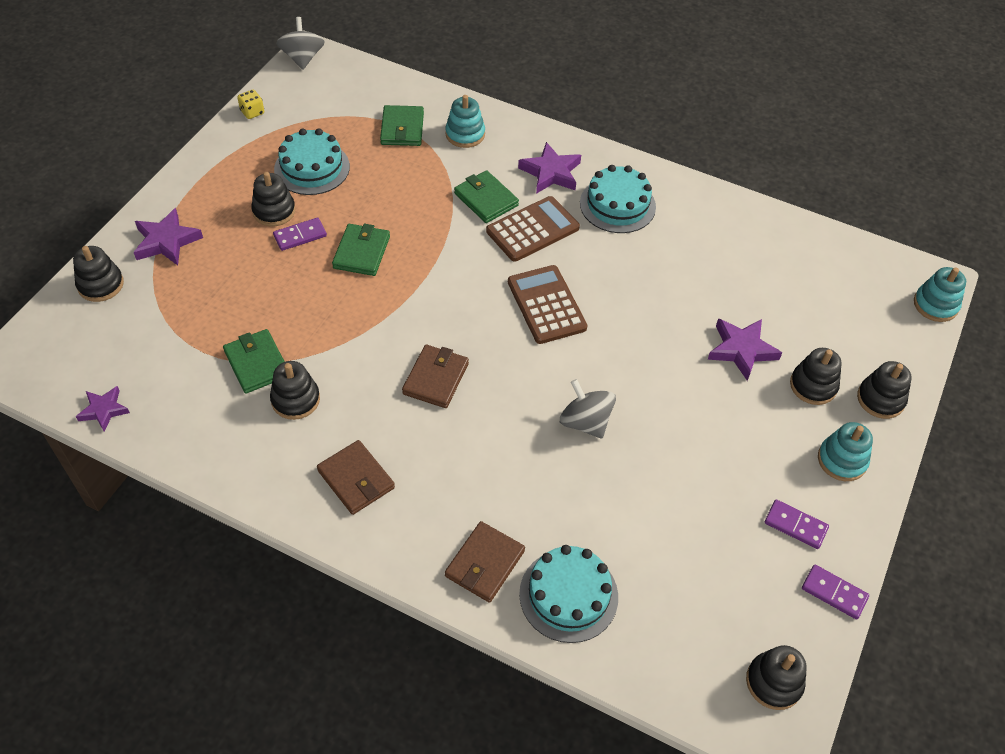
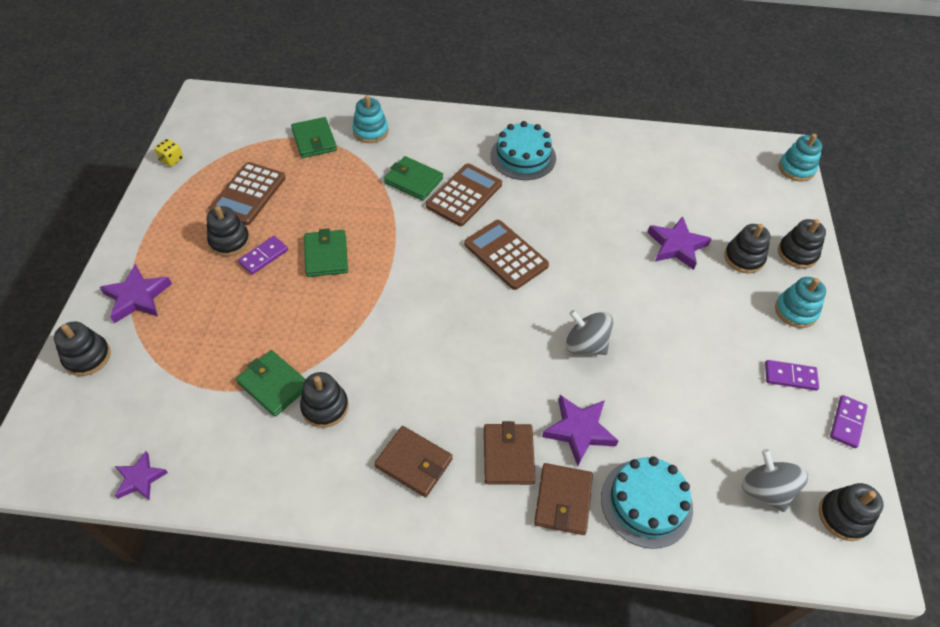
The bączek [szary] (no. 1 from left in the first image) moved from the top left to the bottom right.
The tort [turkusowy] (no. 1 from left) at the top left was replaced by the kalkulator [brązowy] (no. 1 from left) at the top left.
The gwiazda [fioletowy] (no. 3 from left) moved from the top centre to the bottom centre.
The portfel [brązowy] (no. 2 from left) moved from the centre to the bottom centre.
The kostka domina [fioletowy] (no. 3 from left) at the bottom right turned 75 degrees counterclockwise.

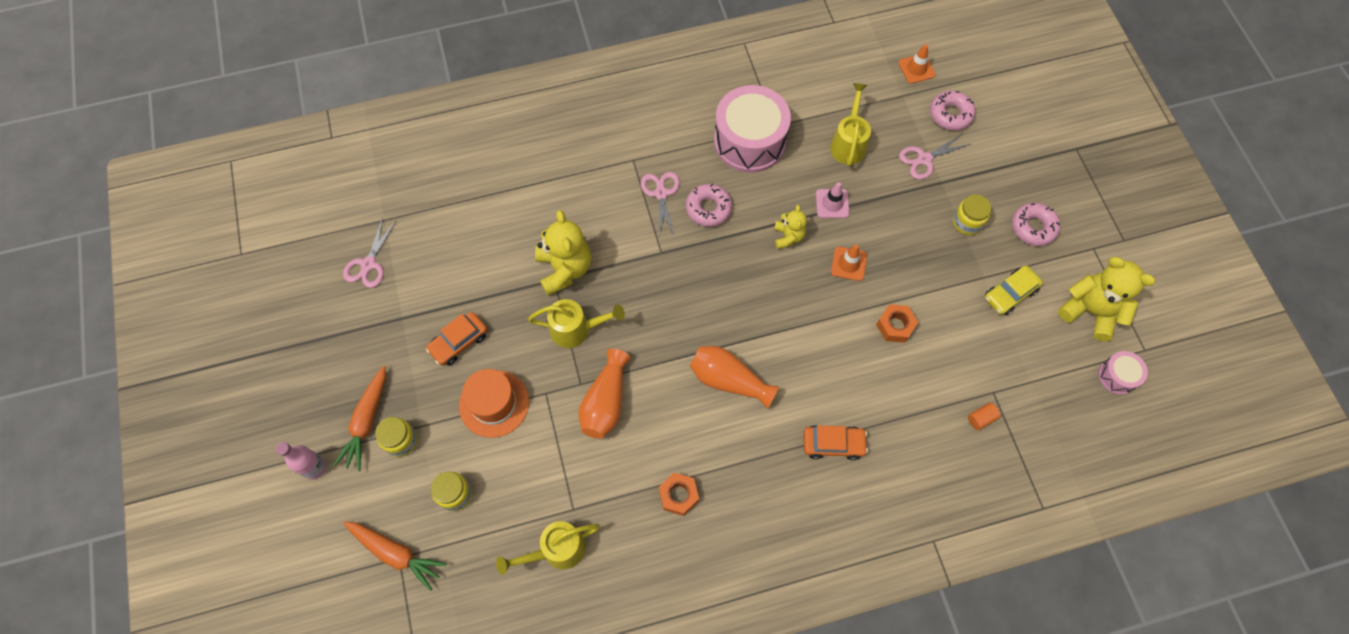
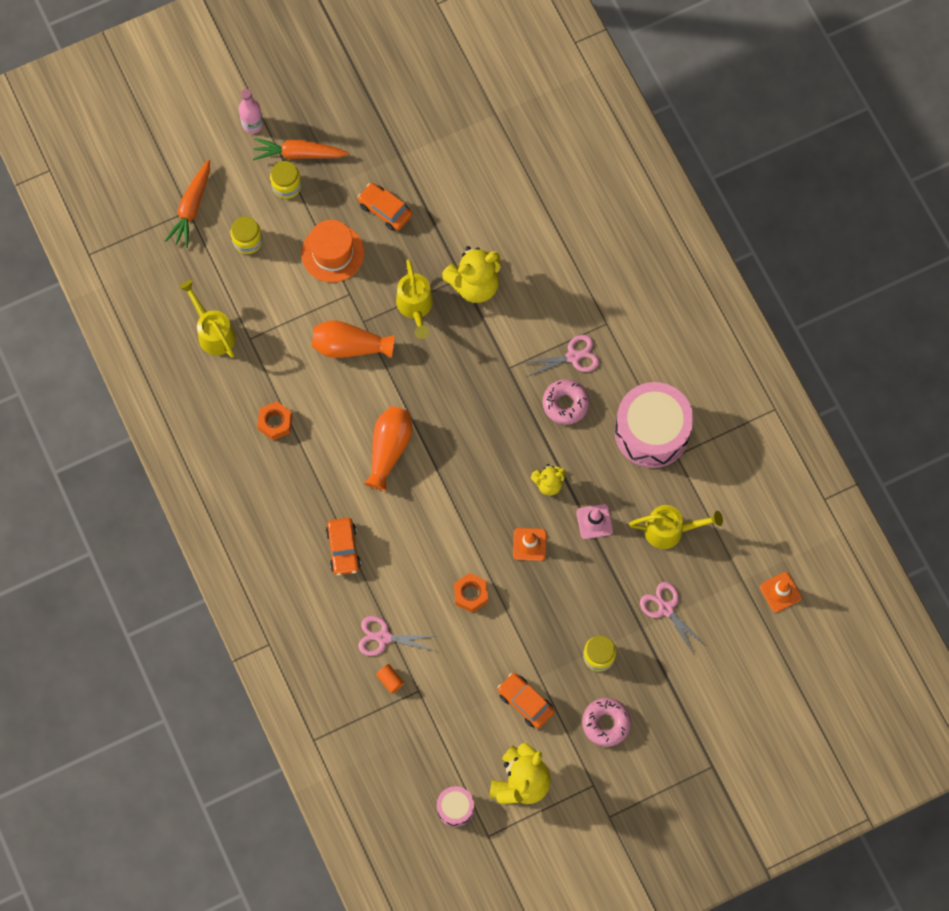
The donut [różowy] (no. 2 from left) at the top right disappeared.
The nożyczki [różowy] (no. 1 from left) moved from the middle left to the bottom centre.
The samochód [żółty] at the middle right became the samochód [pomarańczowy] (no. 3 from left) at the bottom centre.

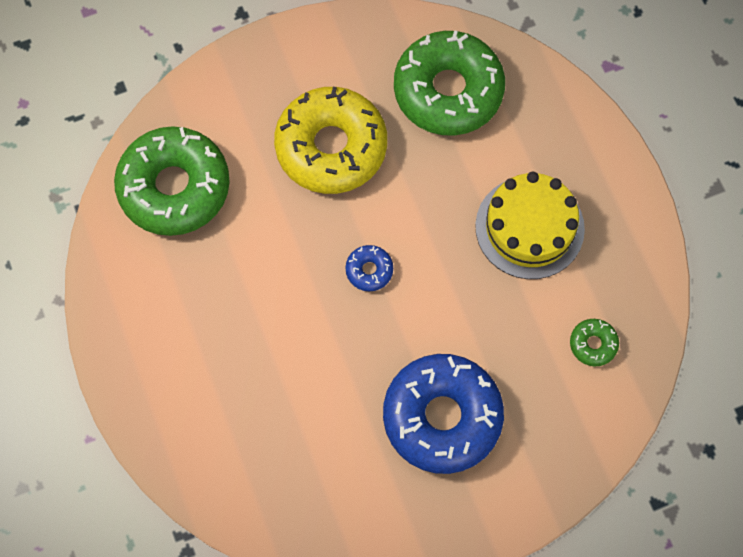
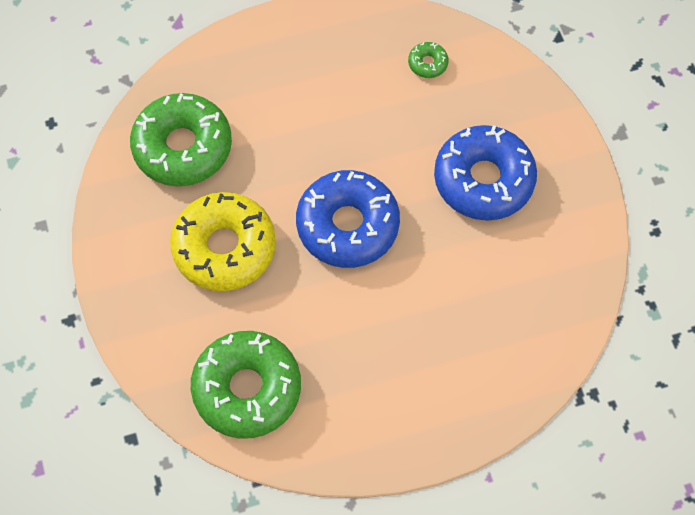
The tort [żółty] at the middle right disappeared.
The donut [niebieski] (no. 1 from left) at the centre changed to 2.42 times the size.

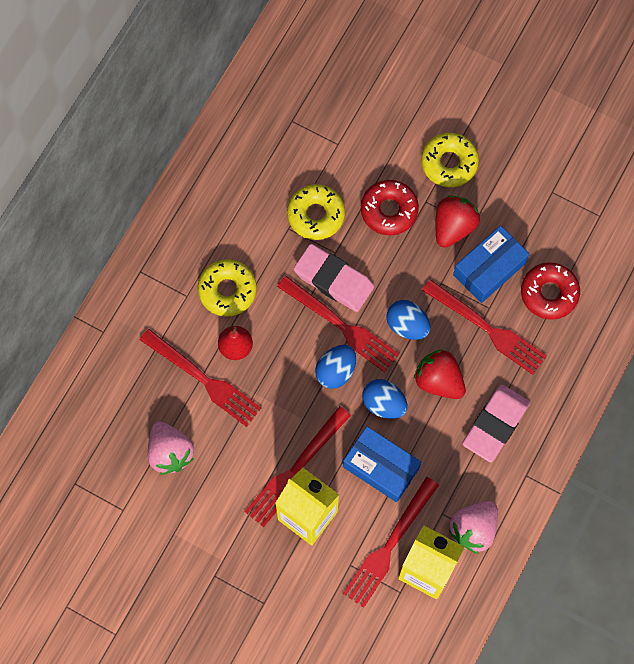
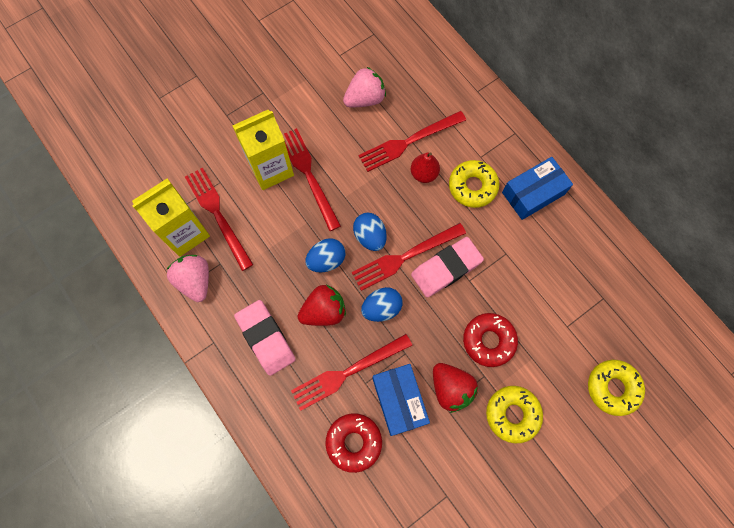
The donut [żółty] (no. 2 from left in the first image) moved from the top centre to the bottom right.
The truskawka [różowy] (no. 1 from left in the first image) at the bottom left turned 150 degrees clockwise.
The pudełko [niebieski] (no. 1 from left in the first image) moved from the bottom centre to the middle right.

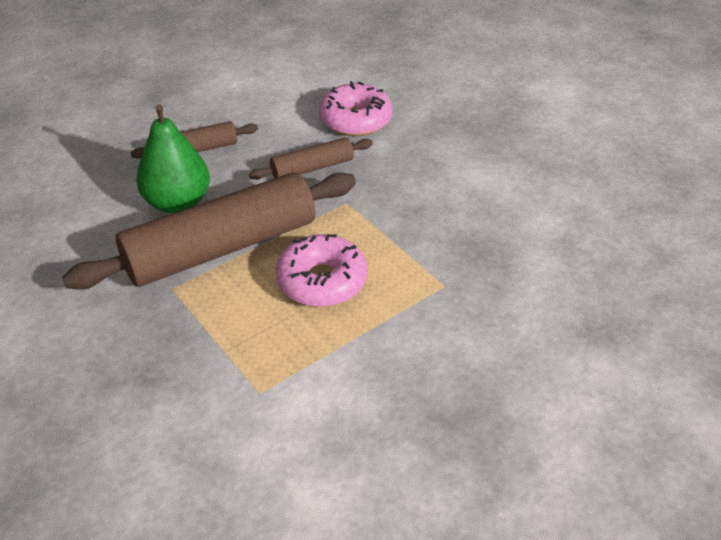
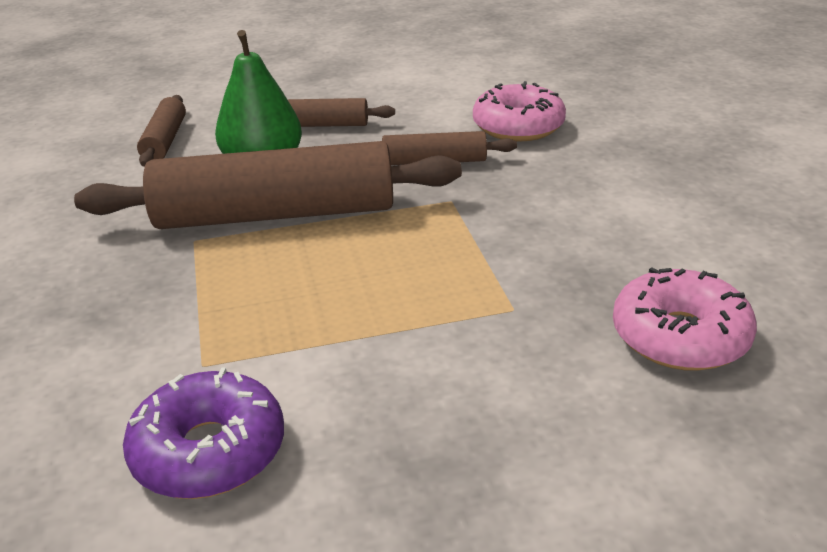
The donut [różowy] (no. 1 from left in the first image) moved from the centre to the middle right.
The wałek do ciasta [brązowy] (no. 1 from left) at the top left appeared.
The donut [fioletowy] at the bottom left appeared.

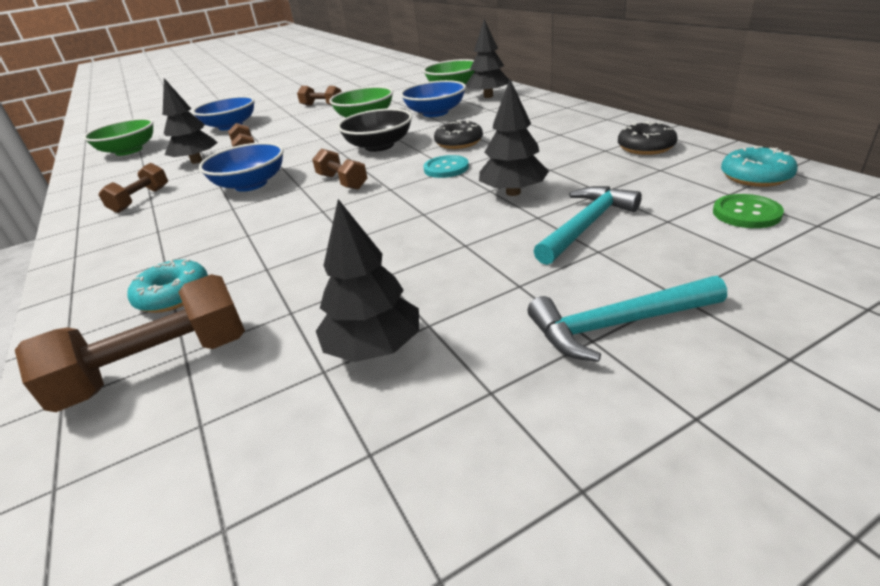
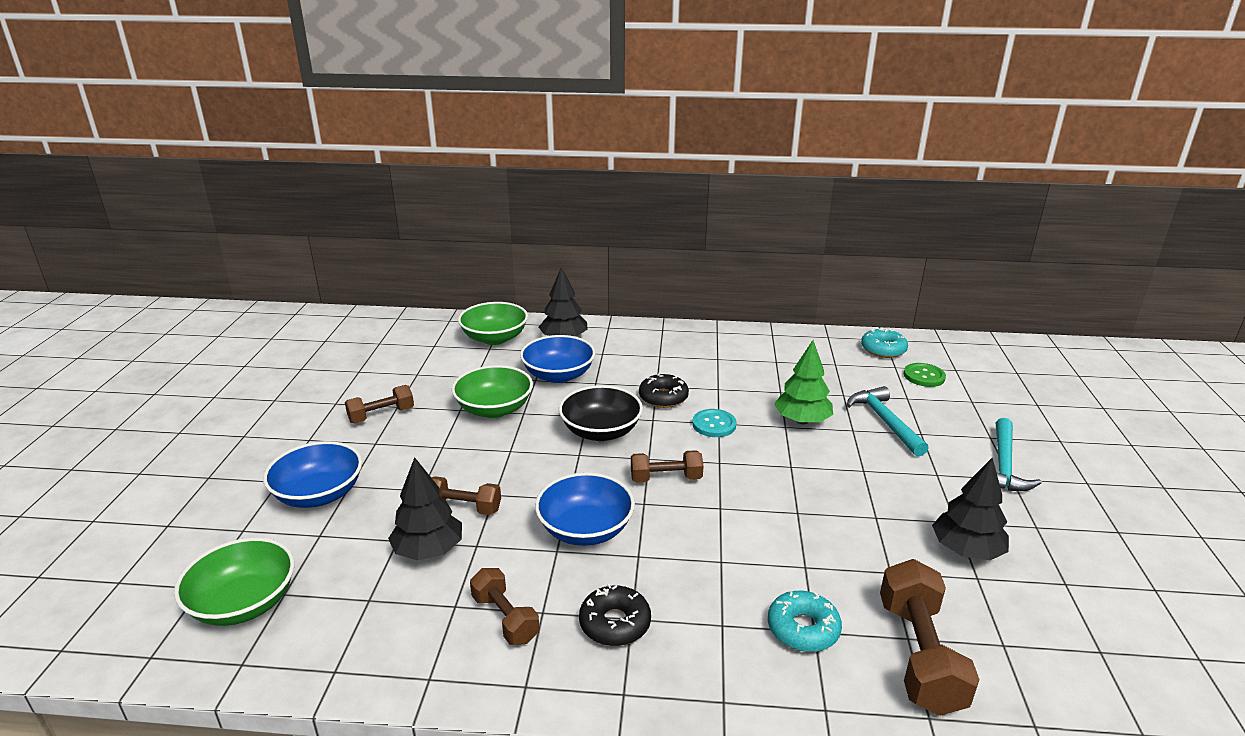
The drzewko [czarny] (no. 4 from left) at the top centre became the drzewko [zielony] at the centre.
The donut [czarny] (no. 2 from left in the first image) moved from the top right to the bottom centre.

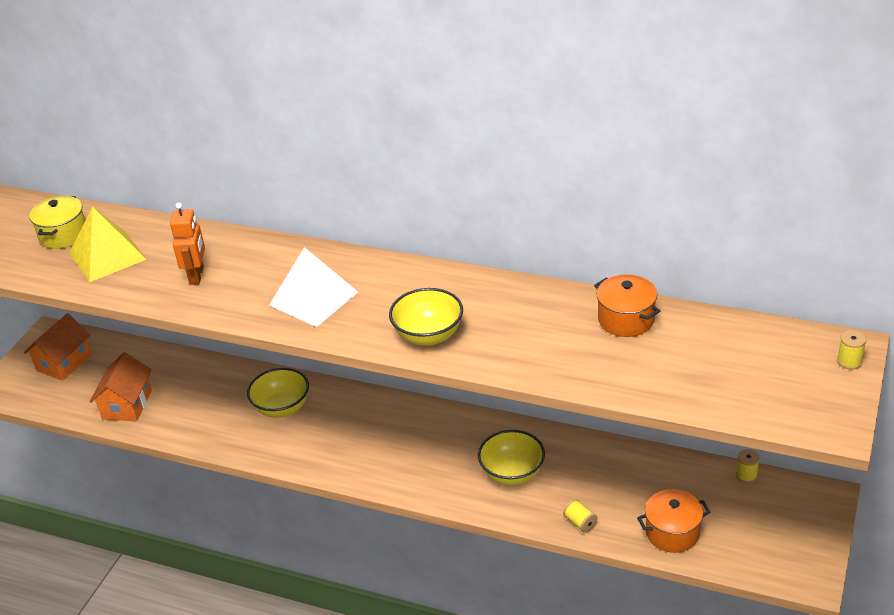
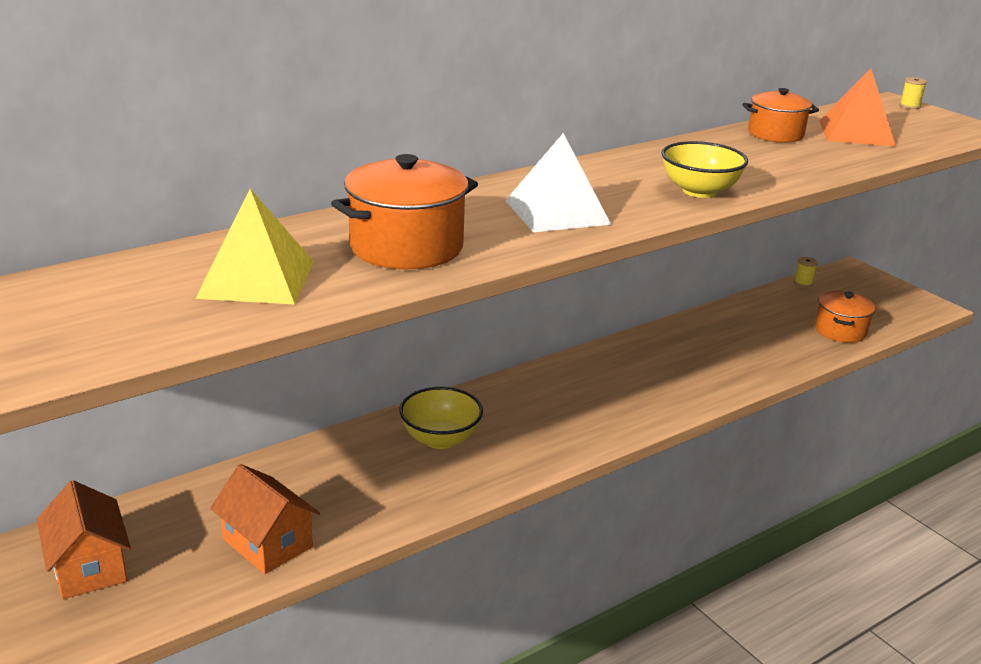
The garnek [żółty] at the middle left disappeared.
The robot [pomarańczowy] at the middle left was replaced by the garnek [pomarańczowy] (no. 1 from left) at the top centre.
The miska [żółty] (no. 3 from left) at the bottom centre disappeared.
The szpulka [żółty] (no. 1 from left) at the bottom centre disappeared.
The piramida [pomarańczowy] at the top right appeared.

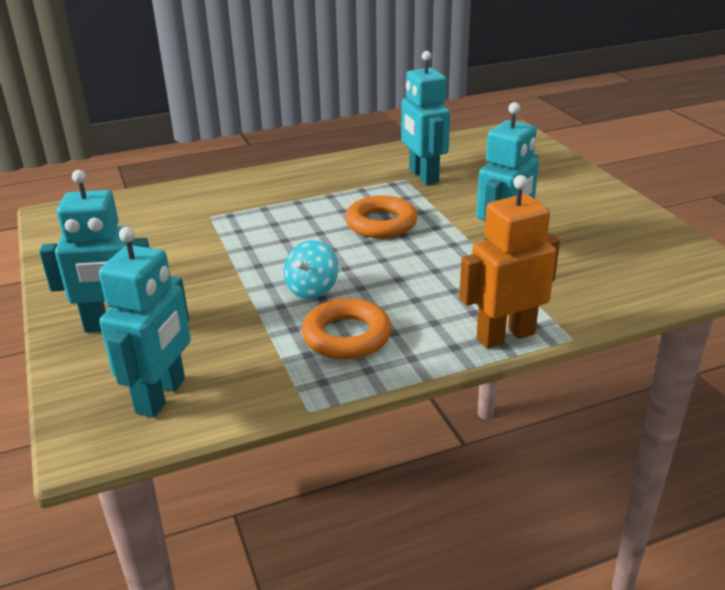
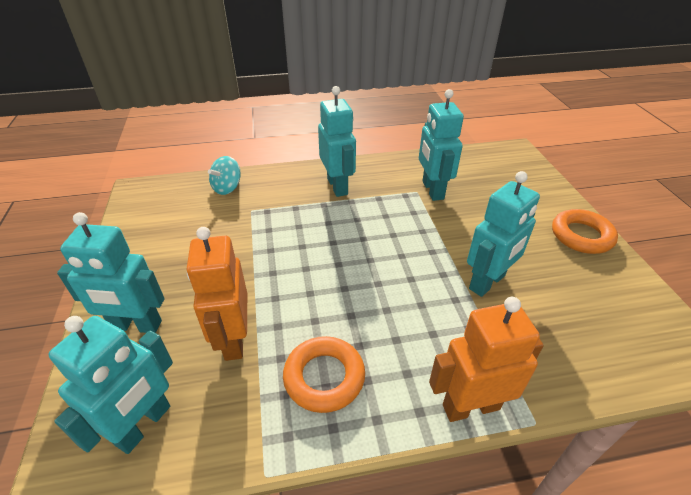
The pierścień [pomarańczowy] (no. 2 from left) moved from the centre to the middle right.
The bączek [turkusowy] moved from the centre to the middle left.
The robot [turkusowy] (no. 3 from left) at the top centre appeared.
The robot [pomarańczowy] (no. 1 from left) at the middle left appeared.

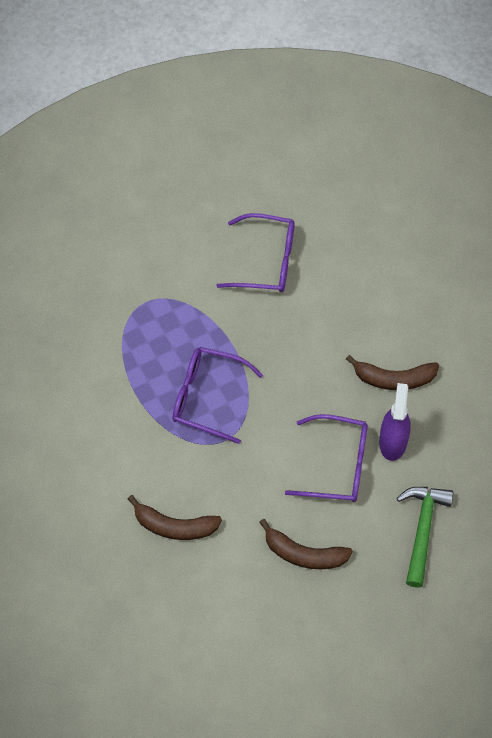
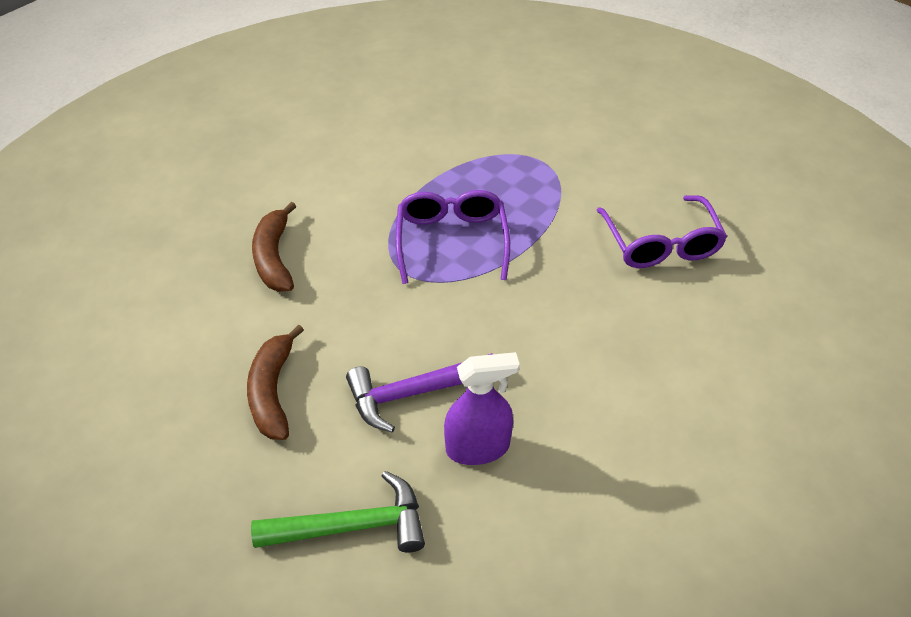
The banan [brązowy] (no. 3 from left) at the middle right disappeared.
The okulary [fioletowy] (no. 3 from left) at the centre was replaced by the młotek [fioletowy] at the centre.

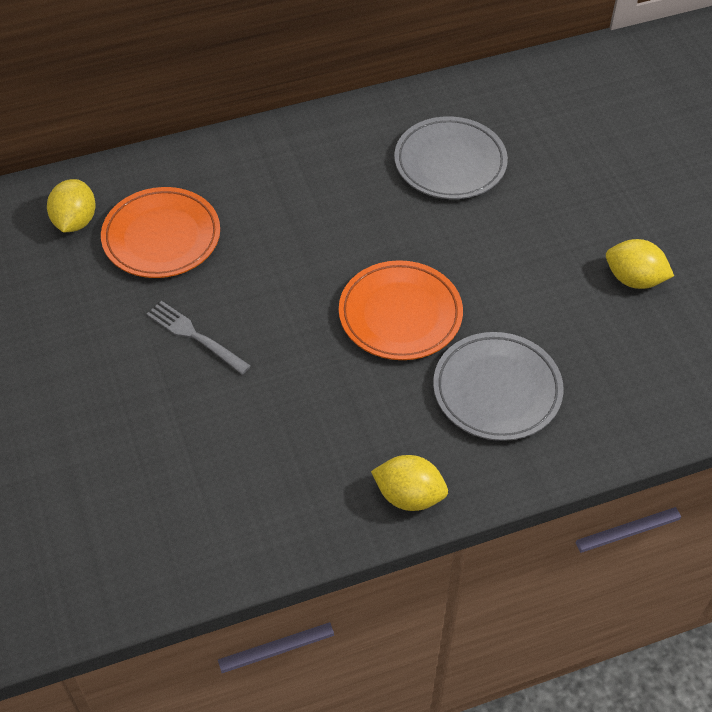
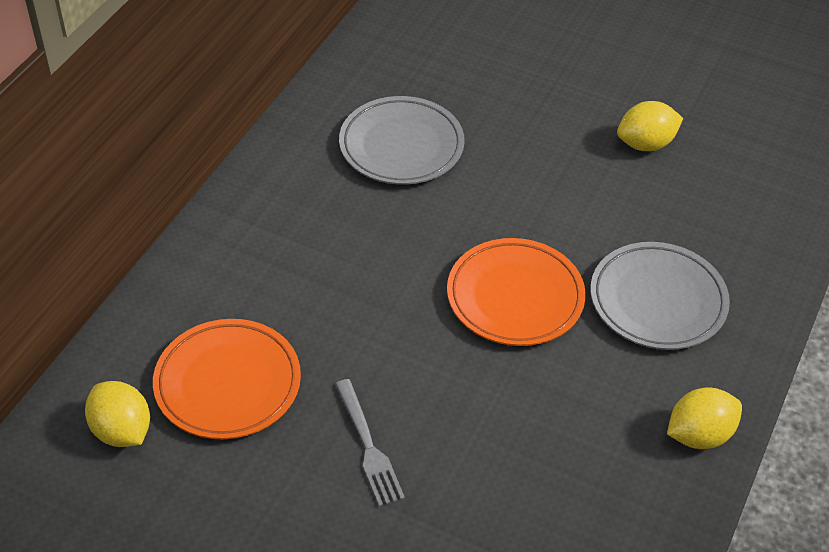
The widelec [szary] at the middle left turned 105 degrees counterclockwise.

